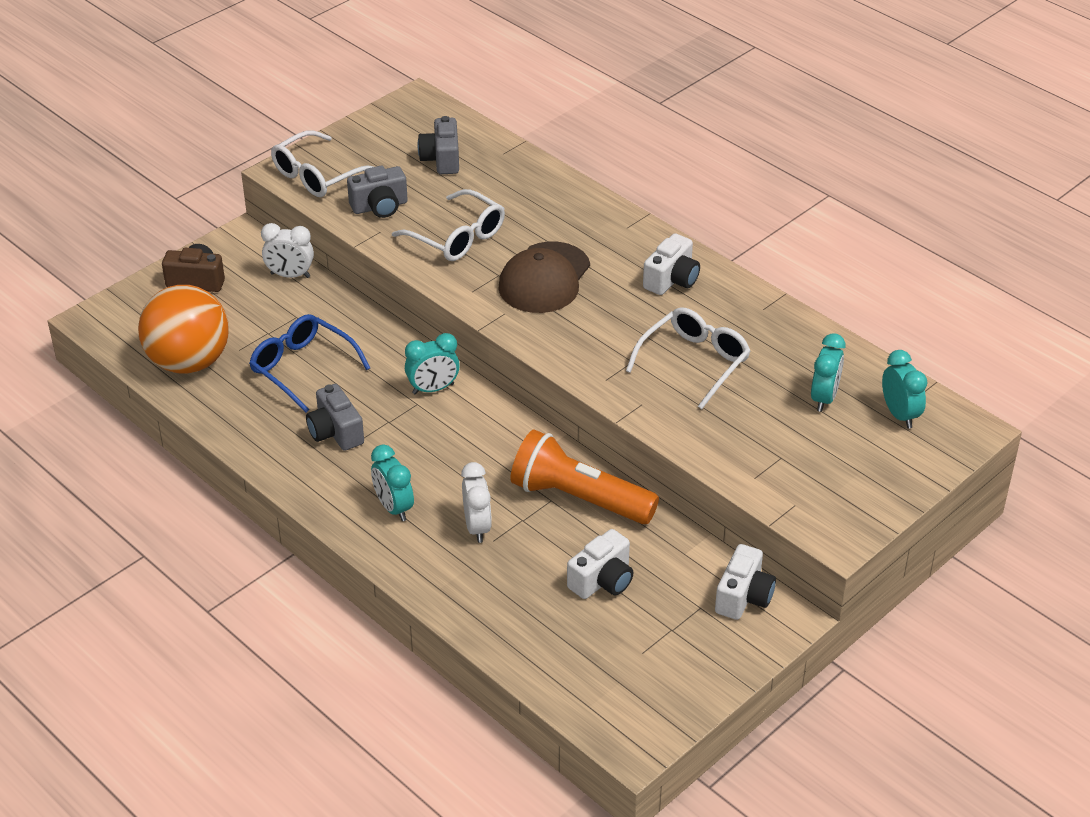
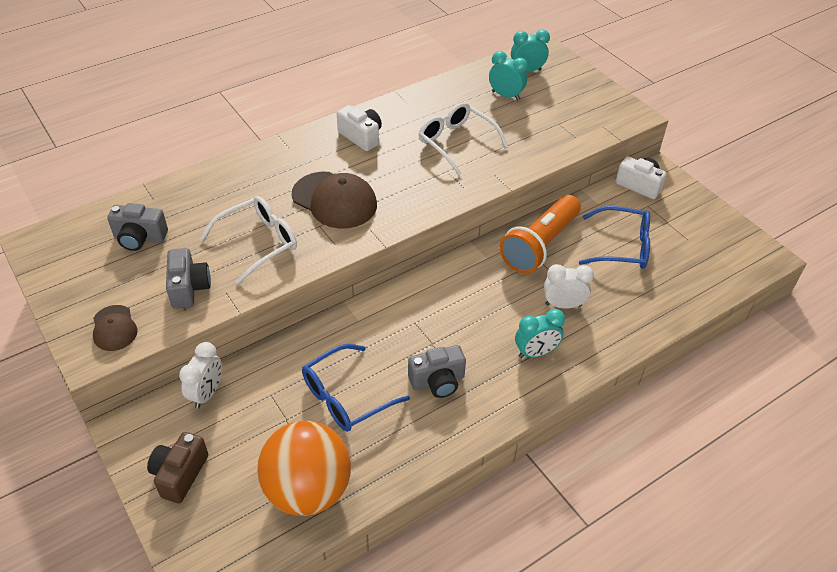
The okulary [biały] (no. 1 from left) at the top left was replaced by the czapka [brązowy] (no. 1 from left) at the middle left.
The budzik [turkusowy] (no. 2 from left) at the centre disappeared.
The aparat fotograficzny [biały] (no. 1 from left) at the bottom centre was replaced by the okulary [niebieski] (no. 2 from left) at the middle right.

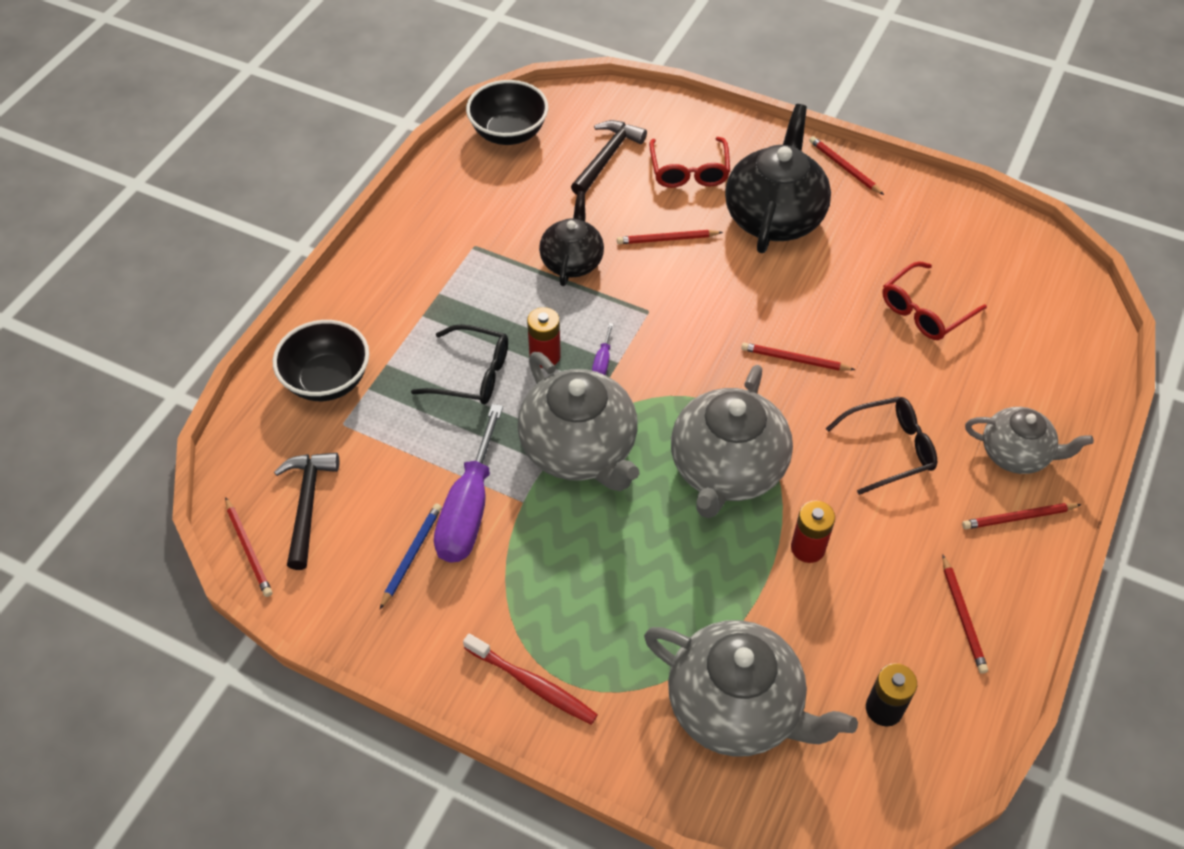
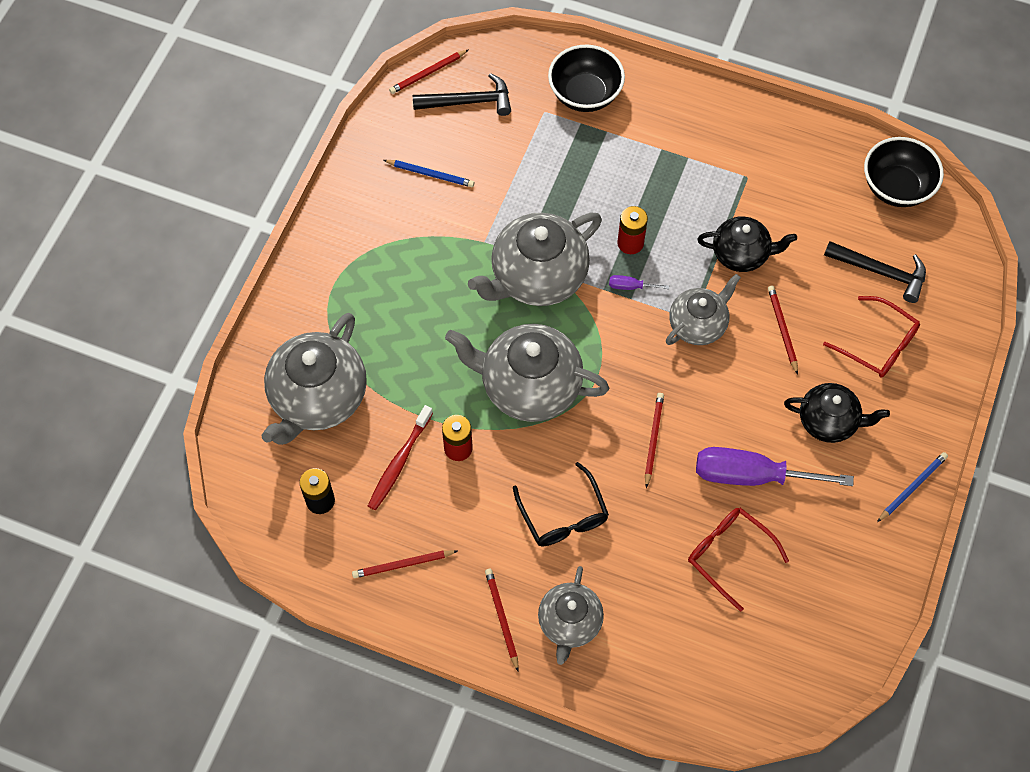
The imbryk [czarny] (no. 2 from left) at the top centre changed to 0.61 times the size.
The ołówek [czerwony] (no. 4 from left) at the top right became the ołówek [niebieski] (no. 2 from left) at the middle right.
The okulary [czerwony] (no. 1 from left in the first image) at the top centre turned 135 degrees counterclockwise.
The okulary [czarny] (no. 1 from left) at the centre disappeared.
The śrubokręt [fioletowy] (no. 1 from left in the first image) moved from the centre to the middle right.
The szczoteczka do zębów [czerwony] moved from the bottom centre to the centre.
The imbryk [szary] (no. 5 from left) at the middle right appeared.

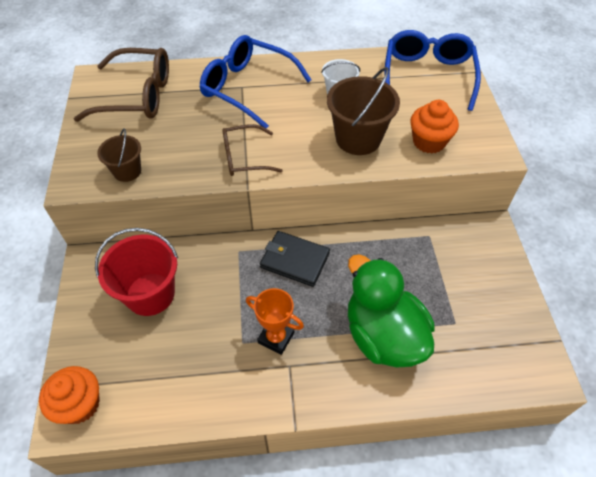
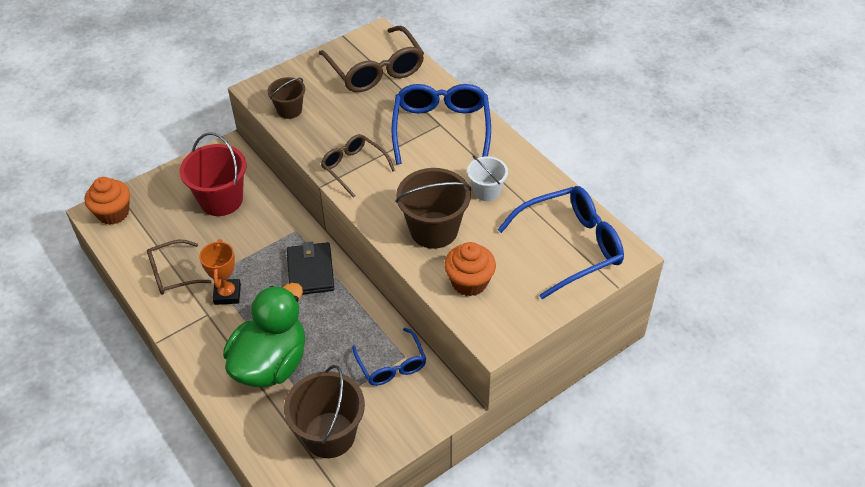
The okulary [brązowy] (no. 1 from left) at the middle left appeared.
The okulary [niebieski] (no. 1 from left) at the bottom centre appeared.
The wiadro [brązowy] (no. 2 from left) at the bottom centre appeared.

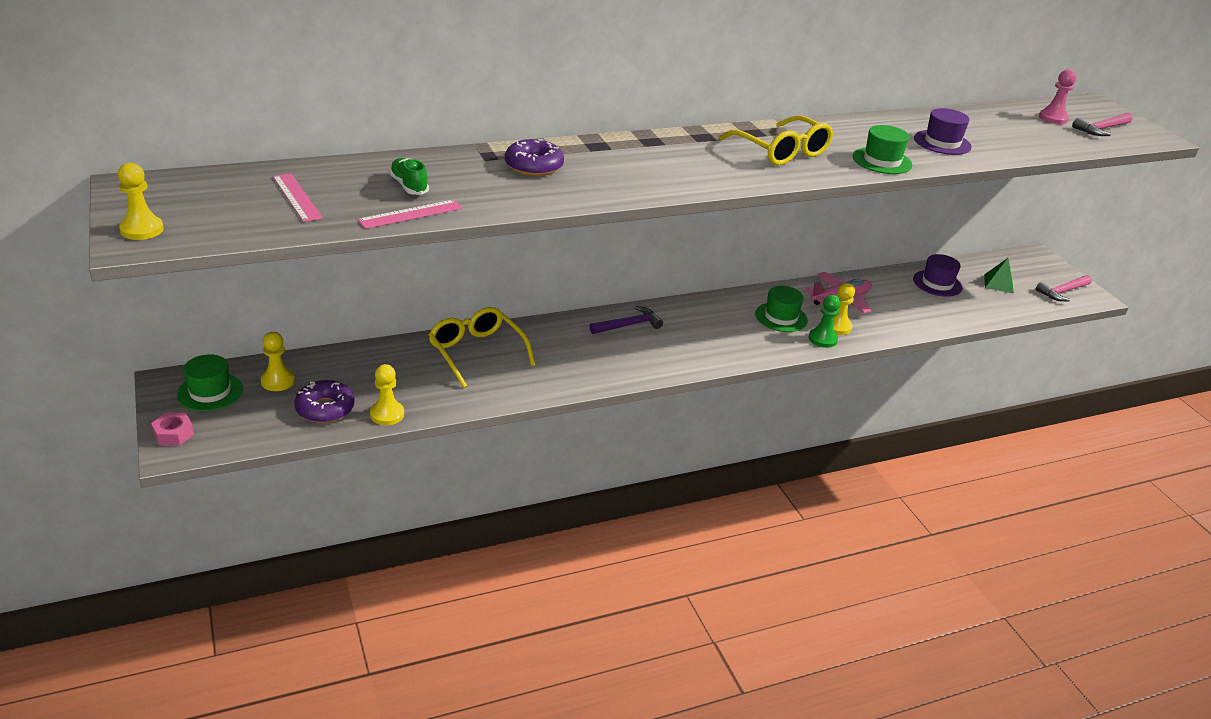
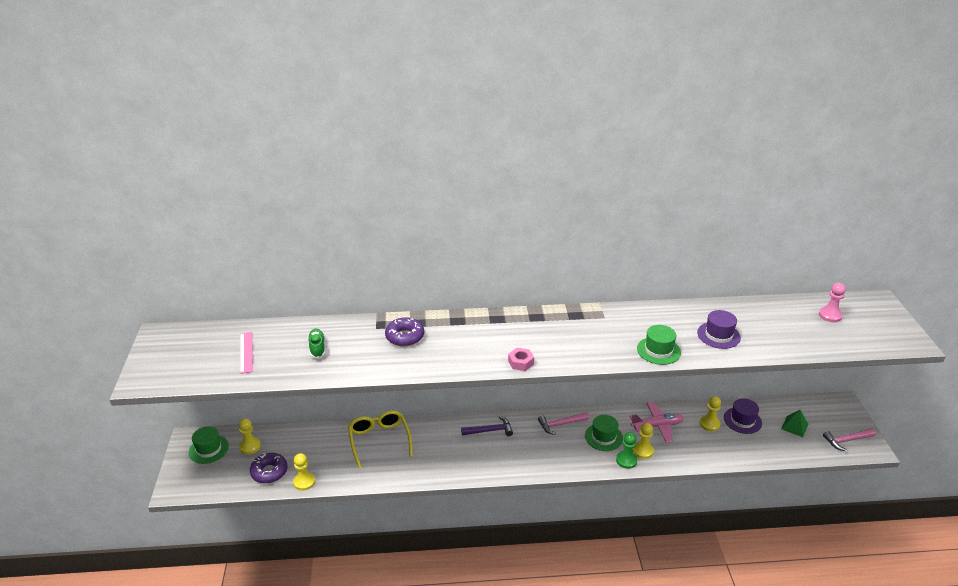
The młotek [różowy] (no. 2 from left in the first image) moved from the top right to the bottom centre.
The okulary [żółty] (no. 2 from left) at the top centre disappeared.
The pionek [żółty] (no. 1 from left in the first image) moved from the top left to the bottom right.
The linijka [różowy] (no. 2 from left) at the top centre disappeared.
The nakrętka [różowy] moved from the middle left to the centre.

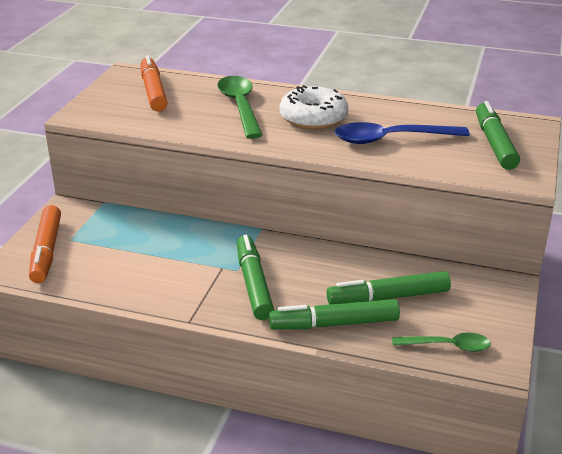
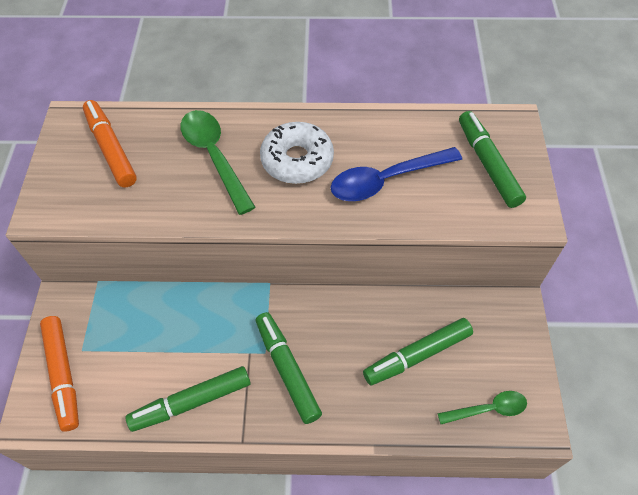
The flamaster [zielony] (no. 2 from left in the first image) moved from the bottom centre to the bottom left.

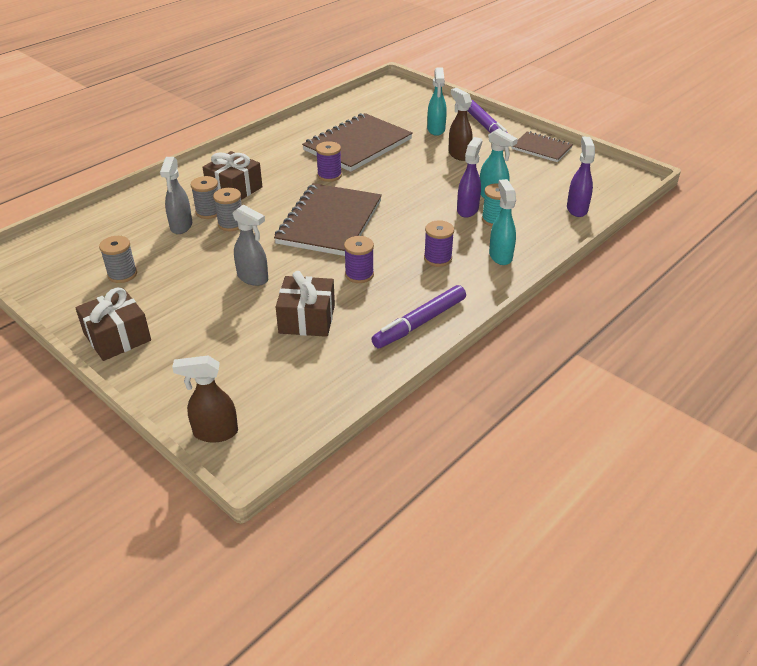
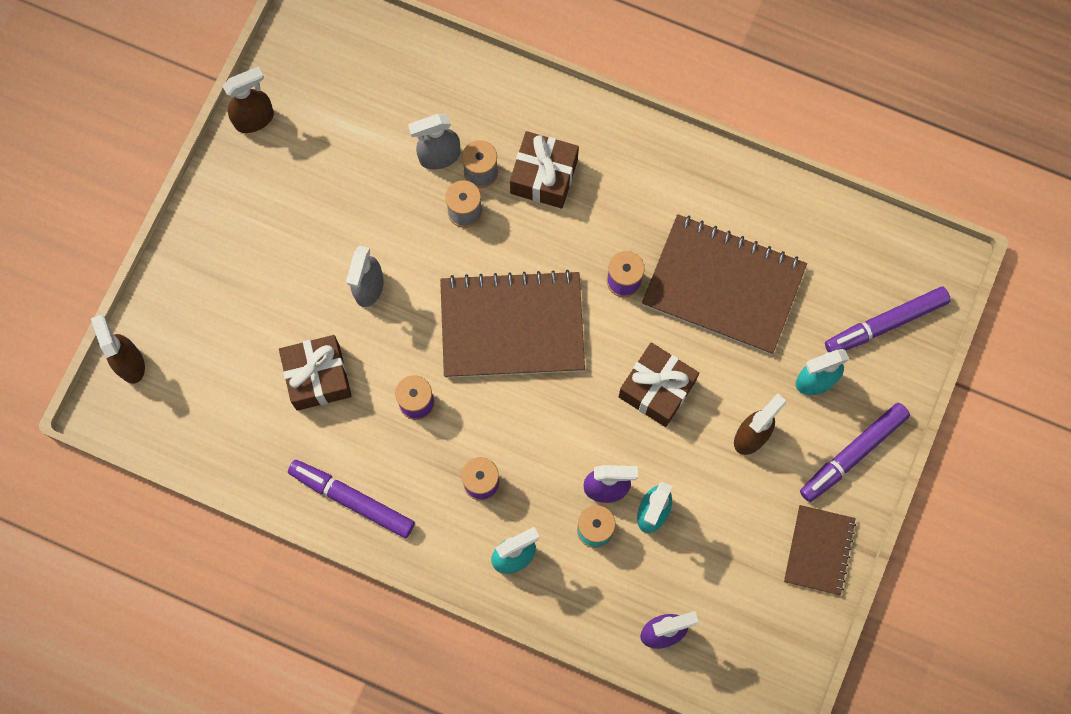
The szpulka [szary] (no. 1 from left) at the middle left disappeared.
The prezent [brązowy] (no. 1 from left in the first image) moved from the middle left to the centre.
The spryskiwacz [brązowy] (no. 2 from left) at the top left appeared.
The flamaster [fioletowy] (no. 3 from left) at the middle right appeared.

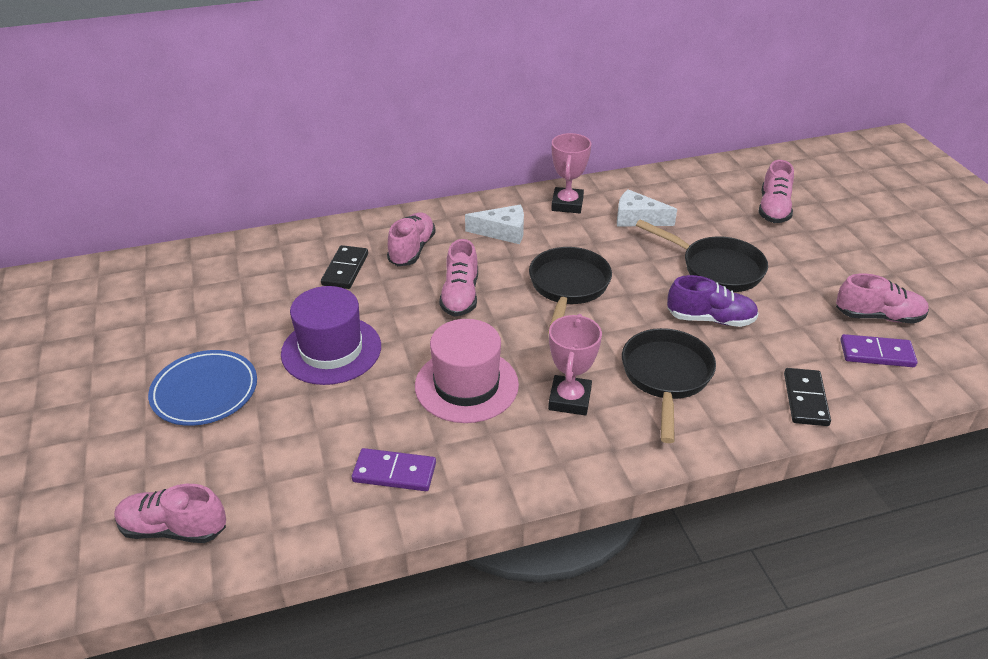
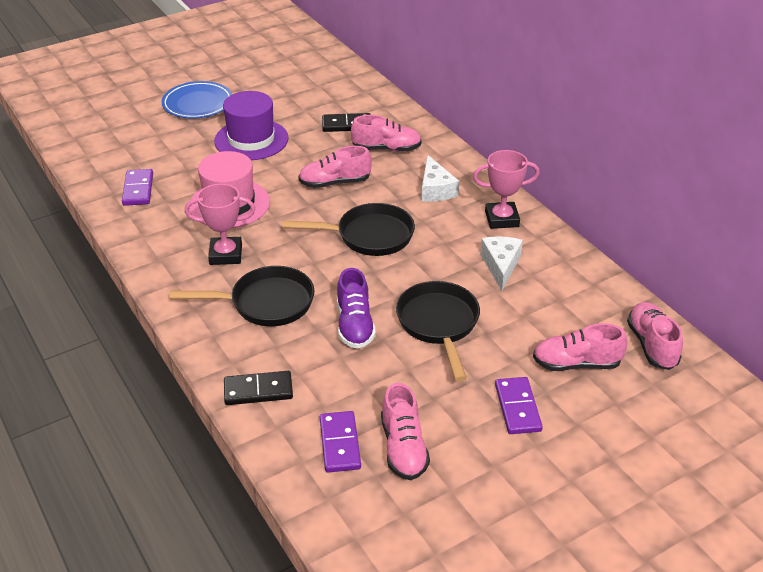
The patelnia [czarny] (no. 3 from left) at the middle right turned 150 degrees clockwise.
The but [różowy] (no. 1 from left in the first image) moved from the bottom left to the middle right.
The kostka domina [fioletowy] (no. 3 from left) at the bottom right appeared.

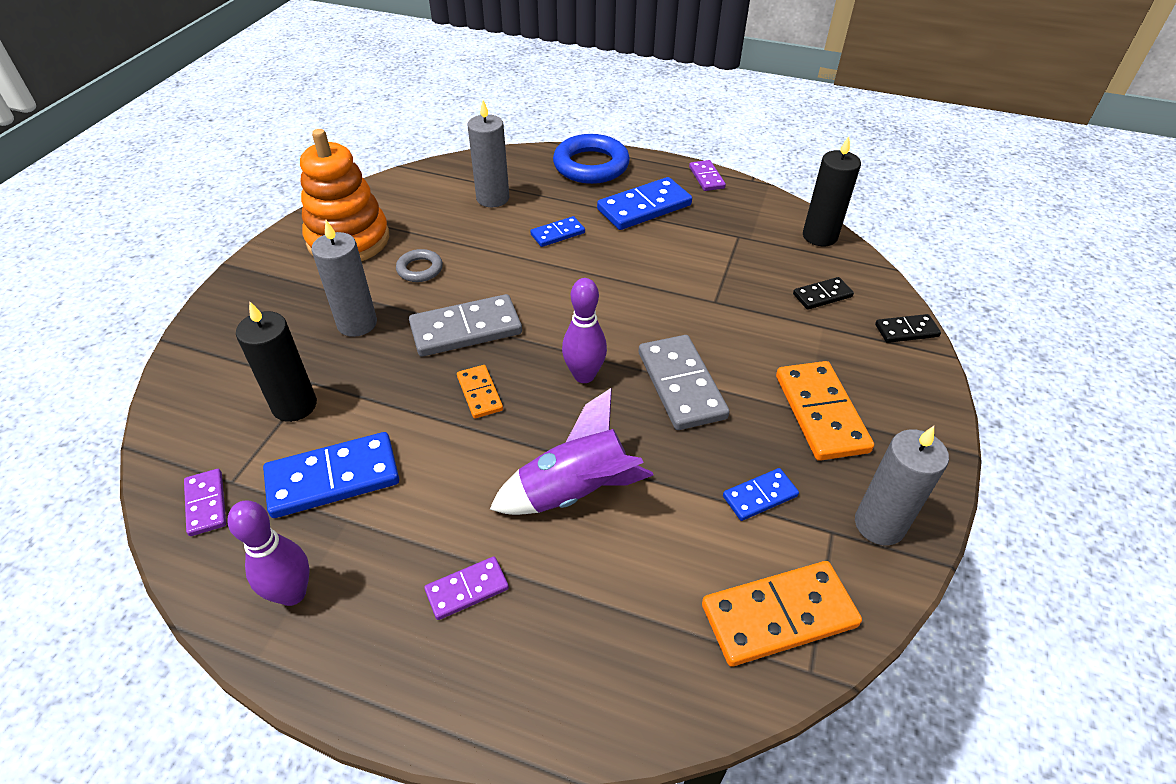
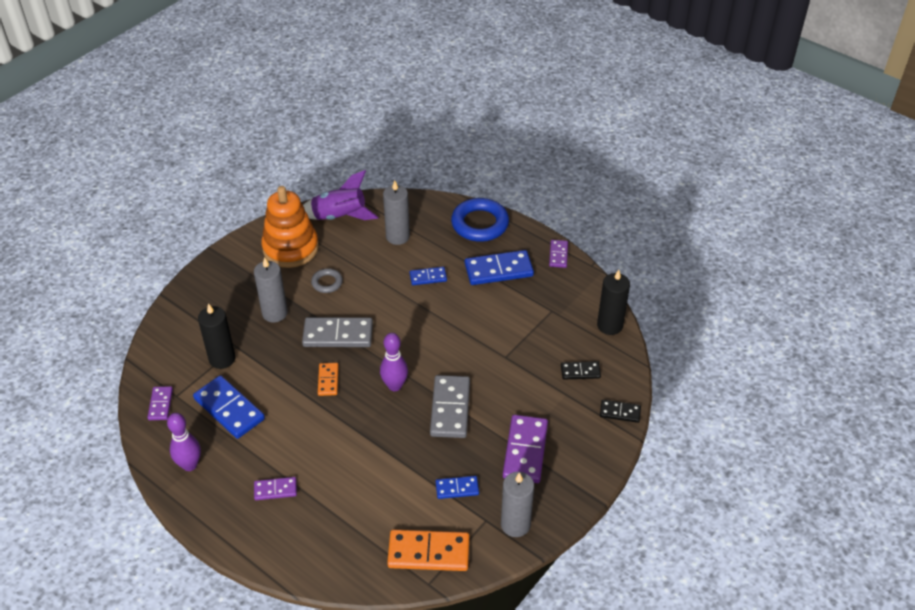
The kostka domina [pomarańczowy] (no. 3 from left) at the middle right became the kostka domina [fioletowy] (no. 3 from left) at the bottom centre.
The rakieta [fioletowy] moved from the centre to the top centre.
The kostka domina [niebieski] (no. 1 from left) at the middle left turned 45 degrees clockwise.

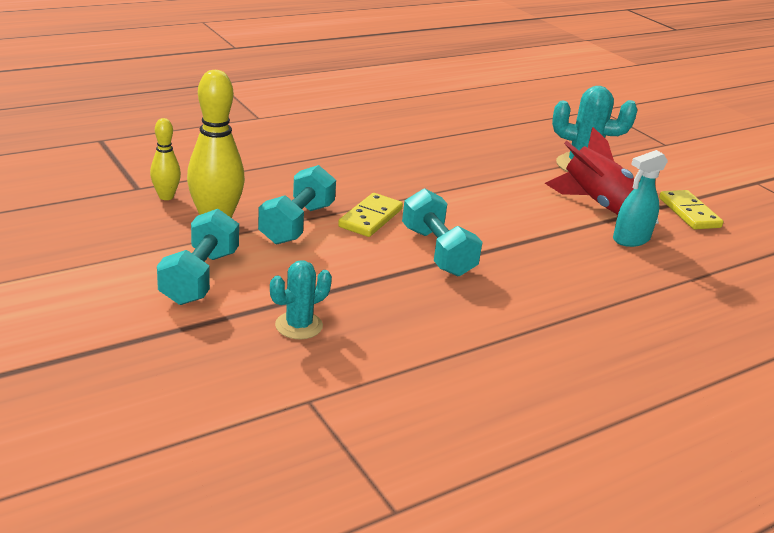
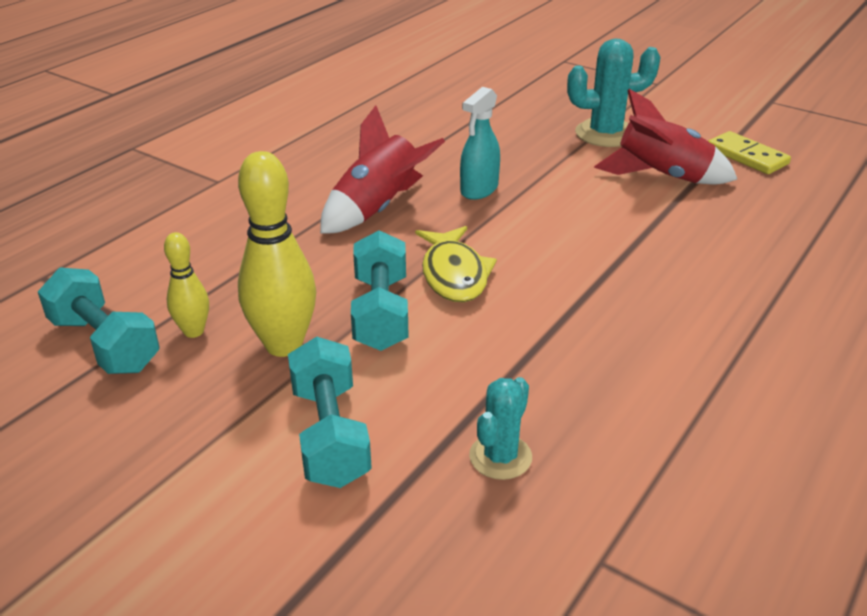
The spryskiwacz [turkusowy] moved from the middle right to the top centre.
The hantel [turkusowy] (no. 3 from left in the first image) moved from the centre to the middle left.
The kostka domina [żółty] (no. 1 from left) at the centre was replaced by the ryba [żółty] at the centre.
The rakieta [czerwony] (no. 1 from left) at the top centre appeared.

